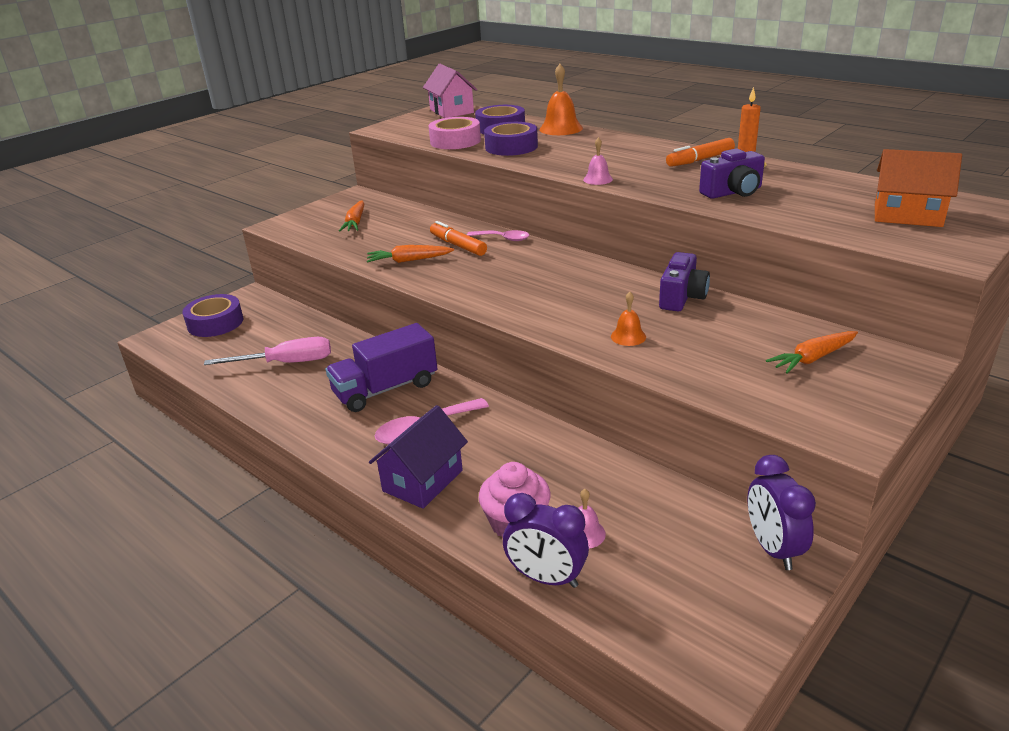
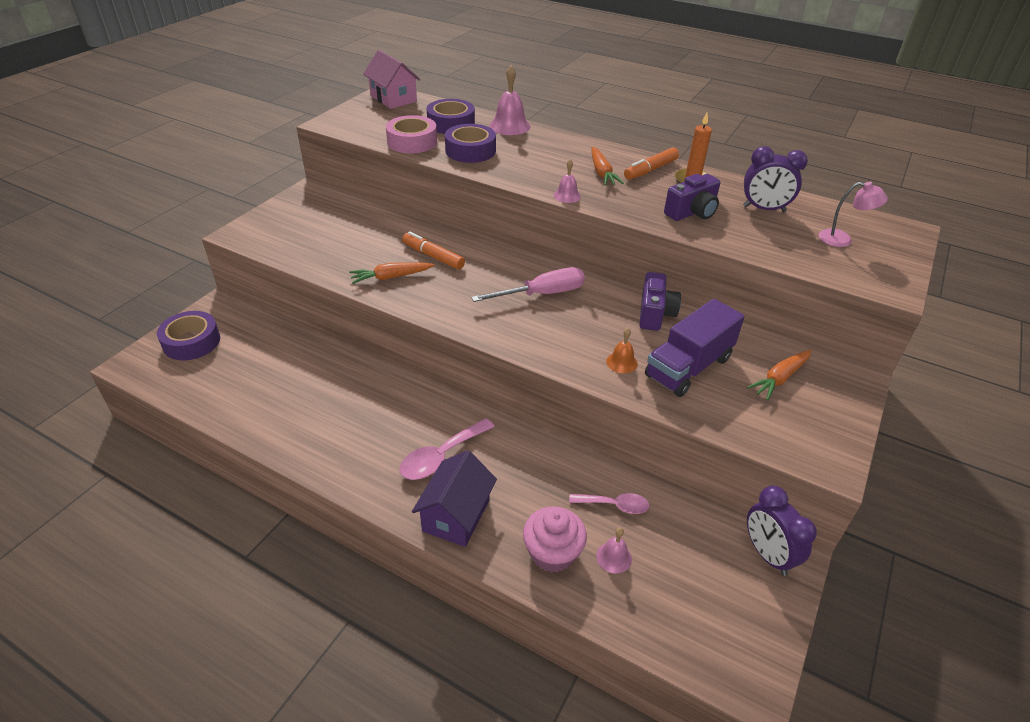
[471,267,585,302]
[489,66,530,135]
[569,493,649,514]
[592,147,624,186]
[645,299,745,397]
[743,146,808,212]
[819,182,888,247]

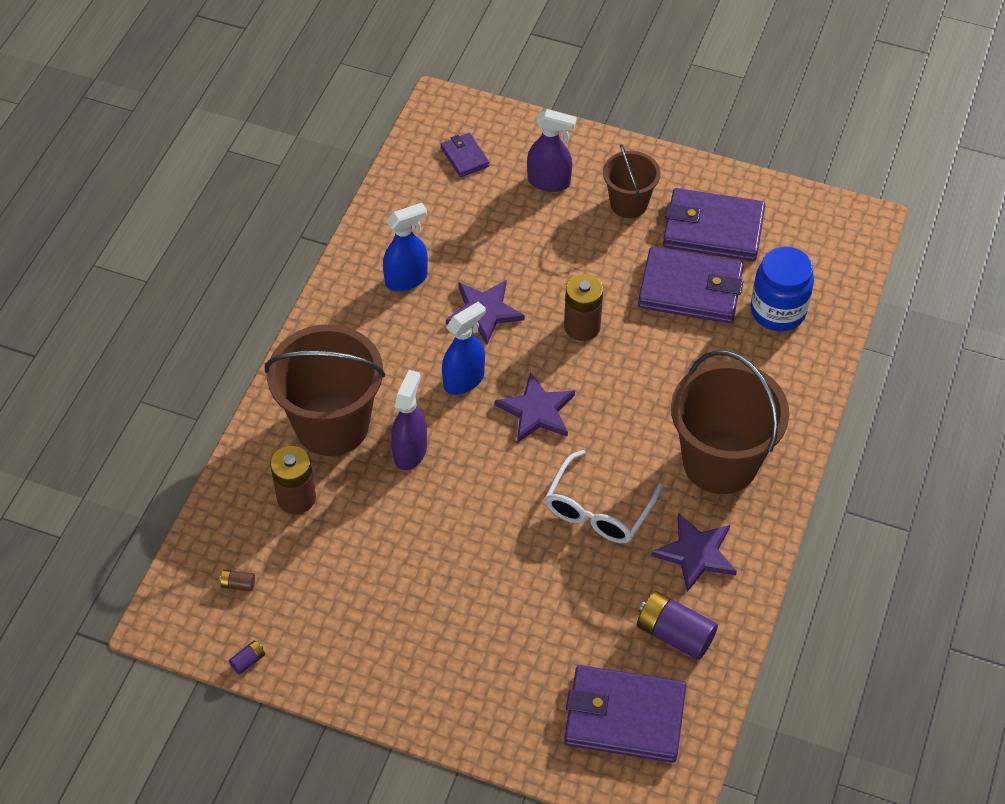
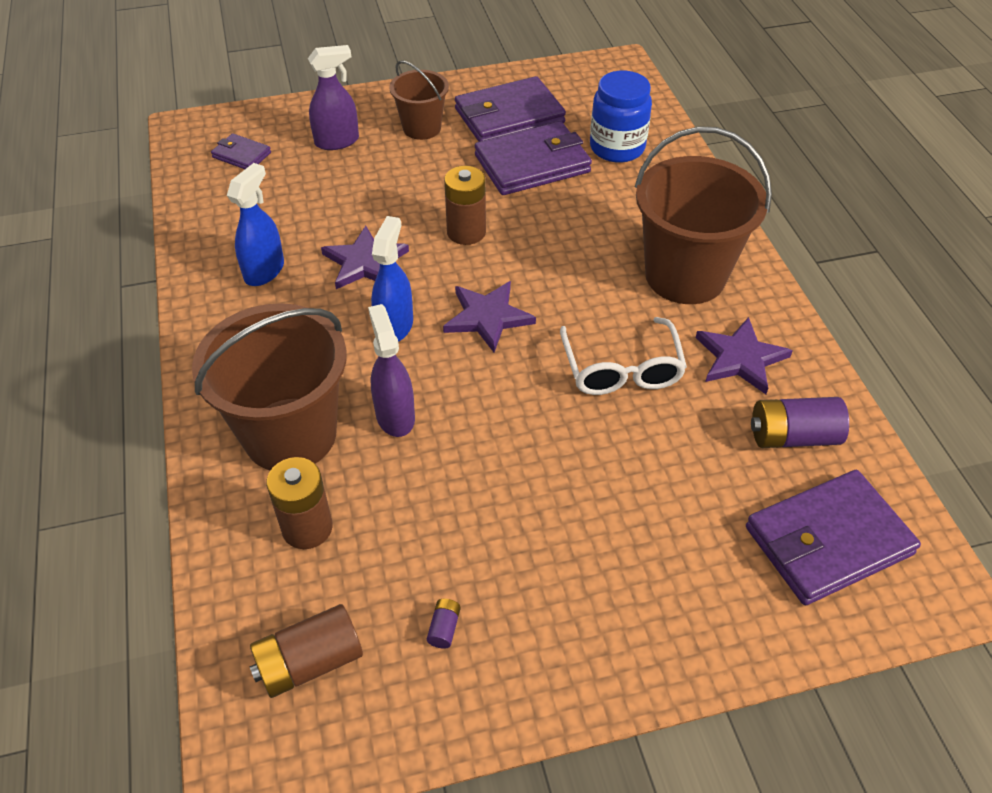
[249,604,363,698]
[427,599,461,649]

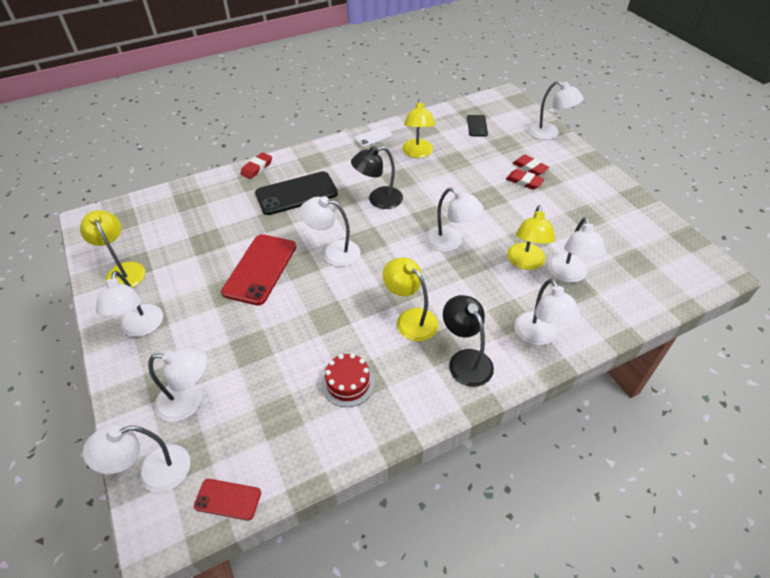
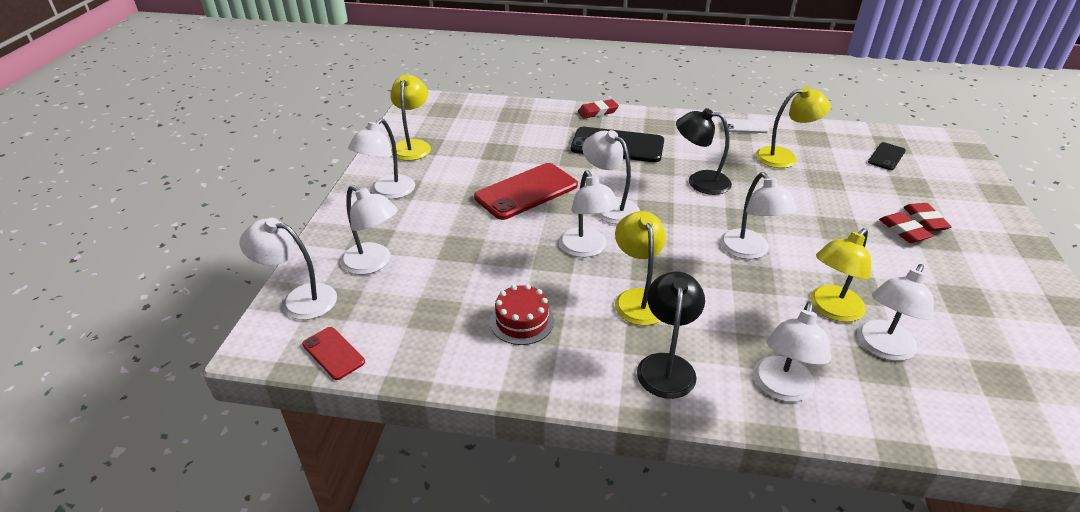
[559,170,620,257]
[756,86,831,168]

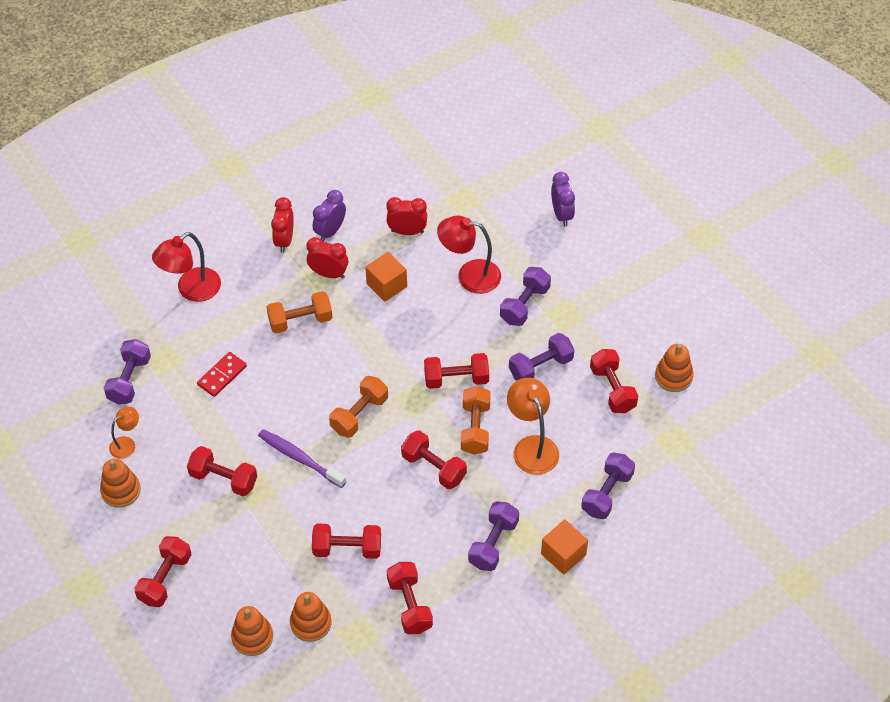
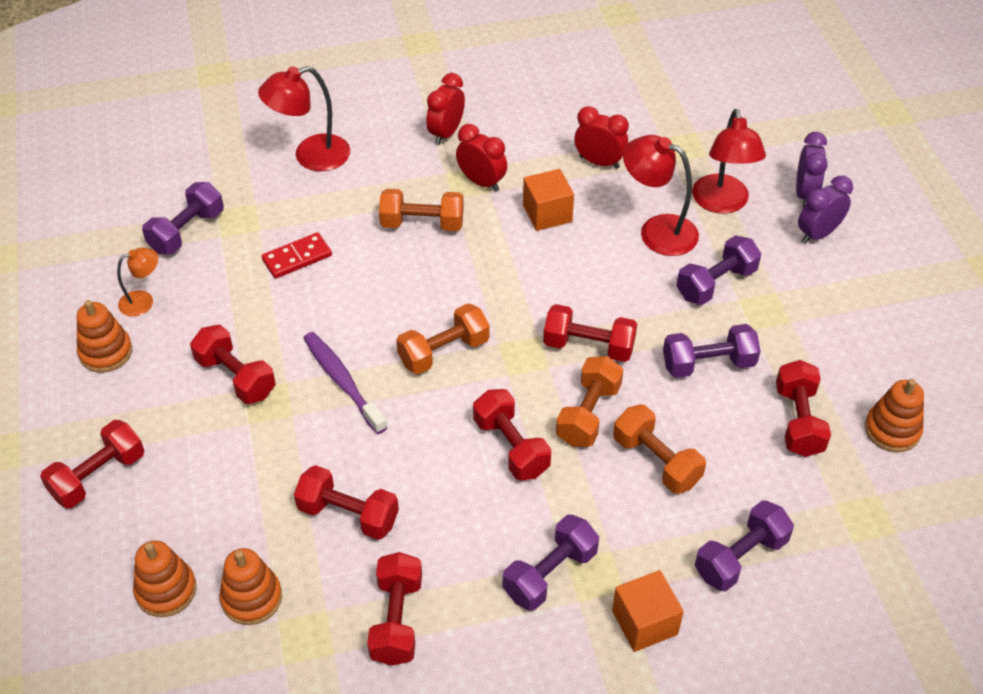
[613,405,706,494]
[692,109,766,214]
[798,176,853,244]

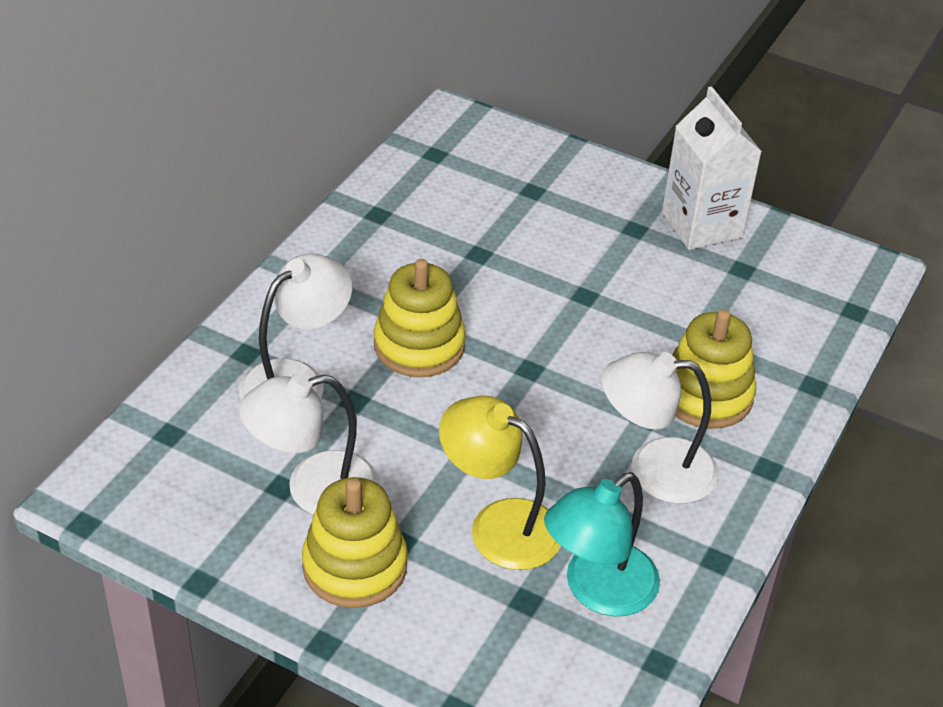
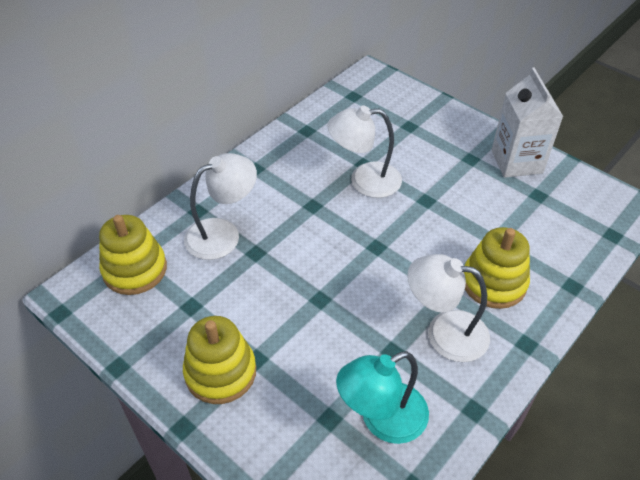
[99,215,167,295]
[328,105,402,198]
[439,396,561,570] (first image)

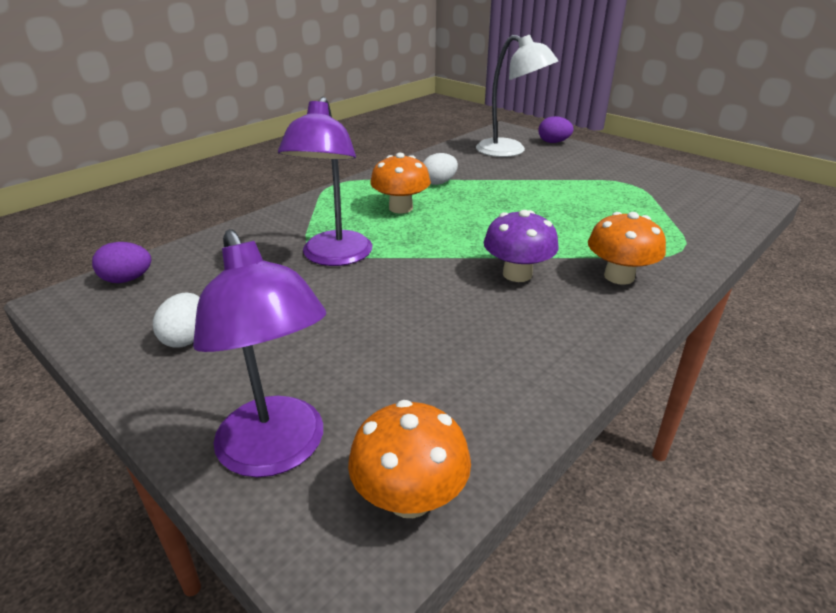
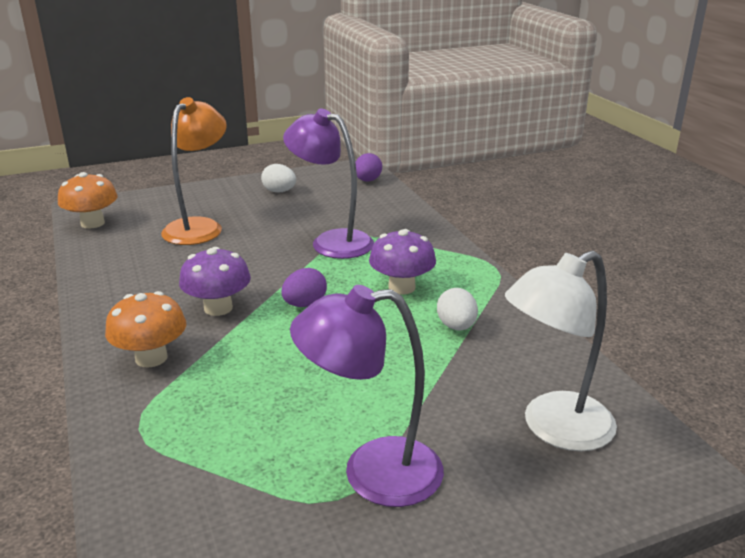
[161,97,227,245]
[281,268,327,307]
[290,285,444,507]
[369,229,436,295]

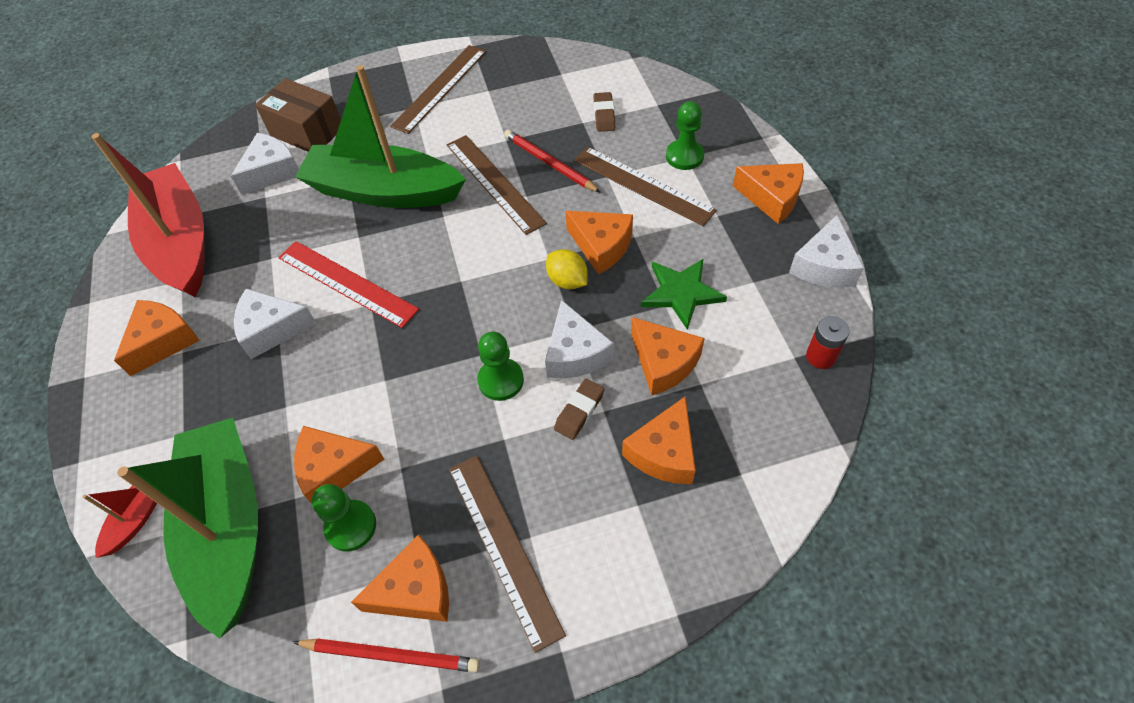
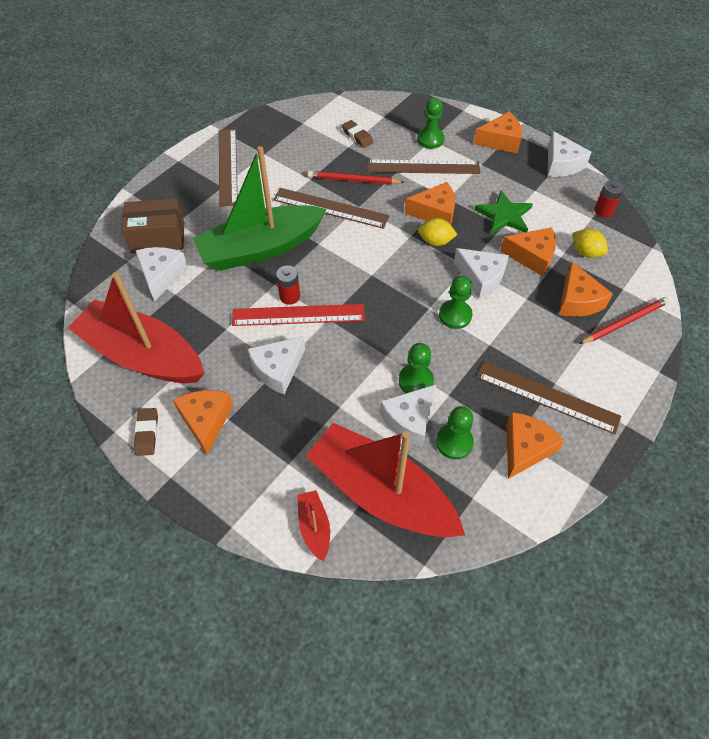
[134,408,158,456]
[276,265,300,305]
[306,423,465,537]
[380,384,437,447]
[398,343,434,393]
[573,229,608,258]
[579,297,669,344]

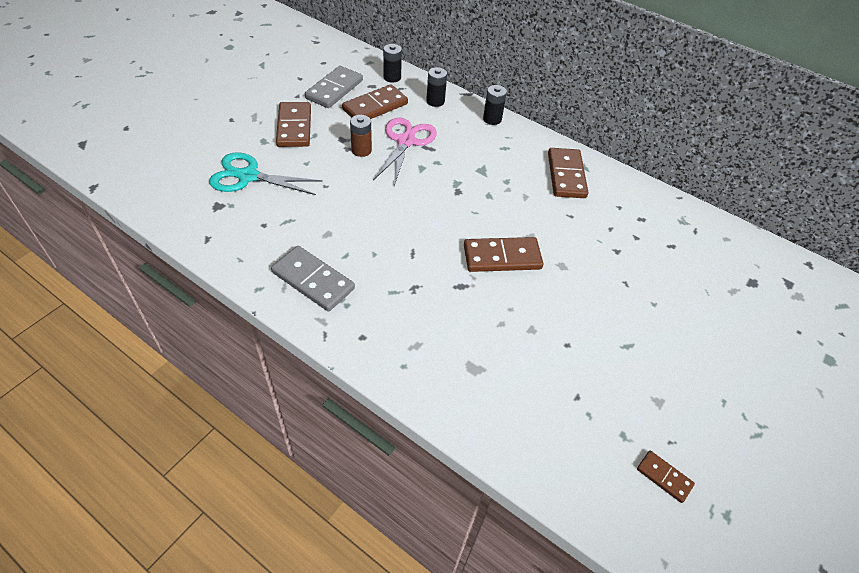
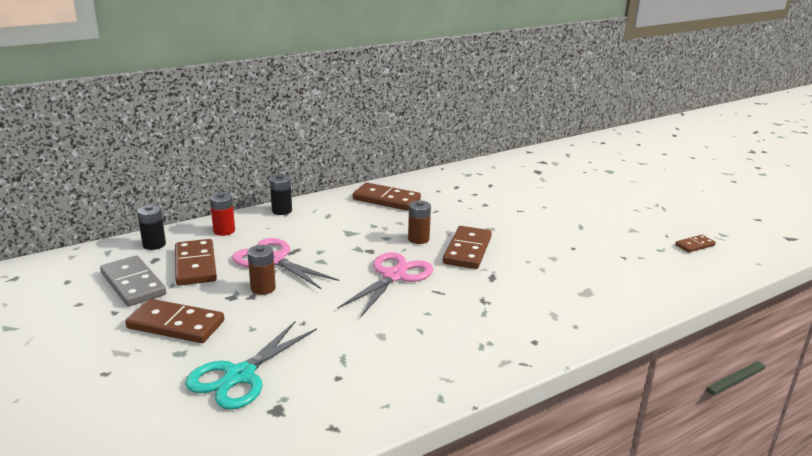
[210,193,235,236]
[338,252,433,318]
[408,200,431,244]
[271,246,355,311] (first image)

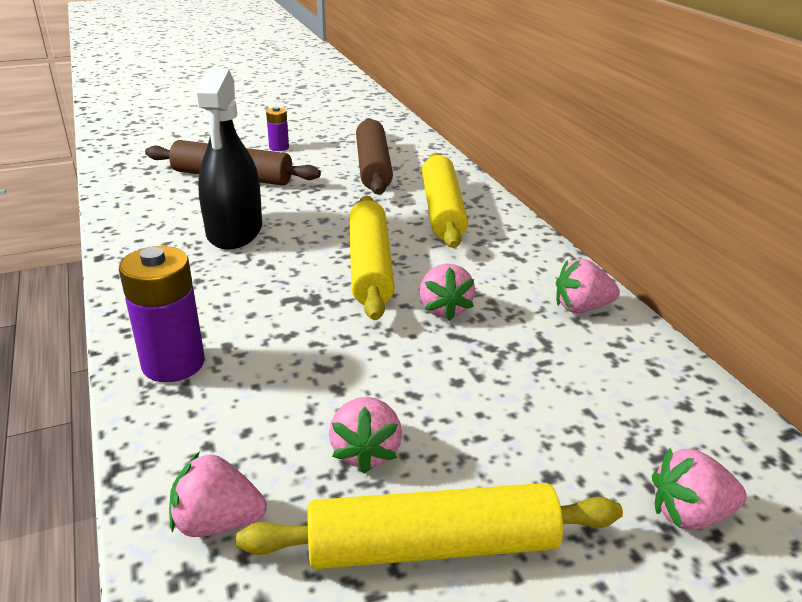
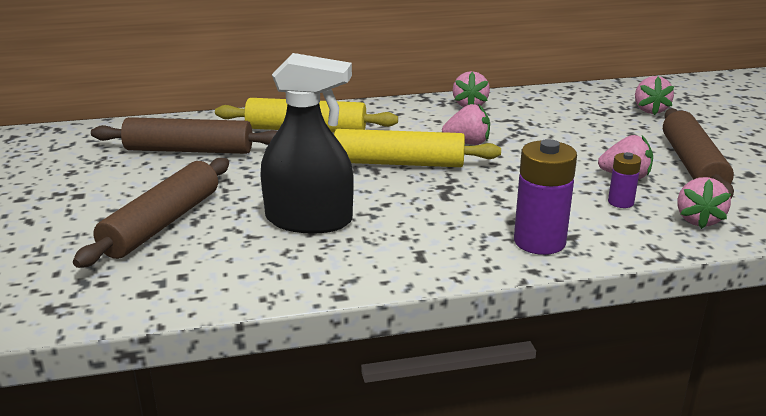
[608,152,641,208]
[663,108,734,198]

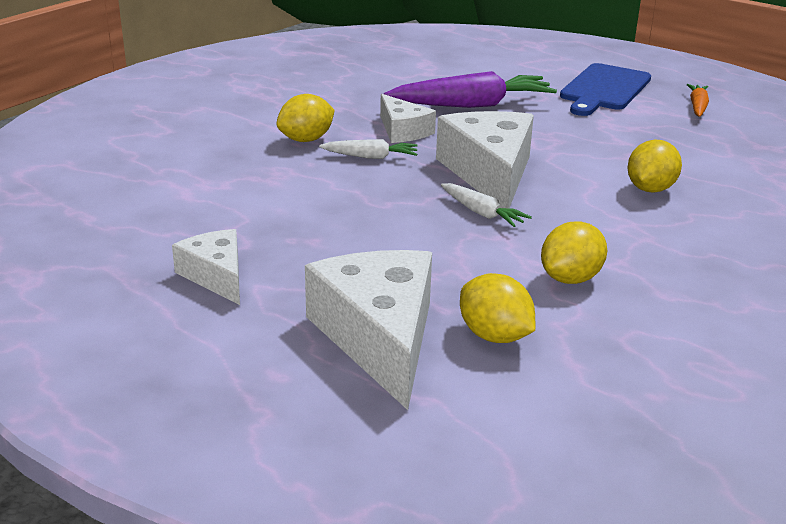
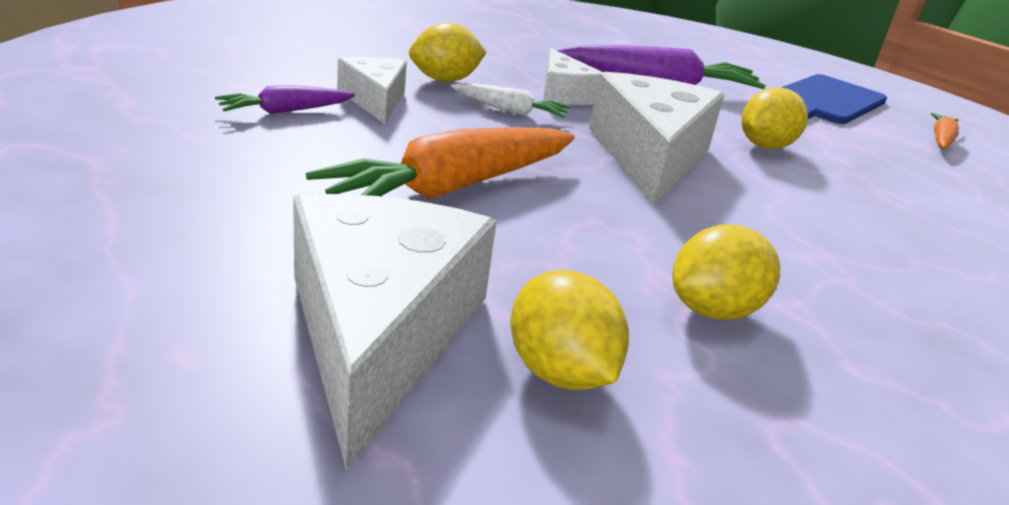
[215,85,355,114]
[306,127,575,200]
[337,57,407,124]
[741,87,808,149]
[441,183,532,227] (first image)

